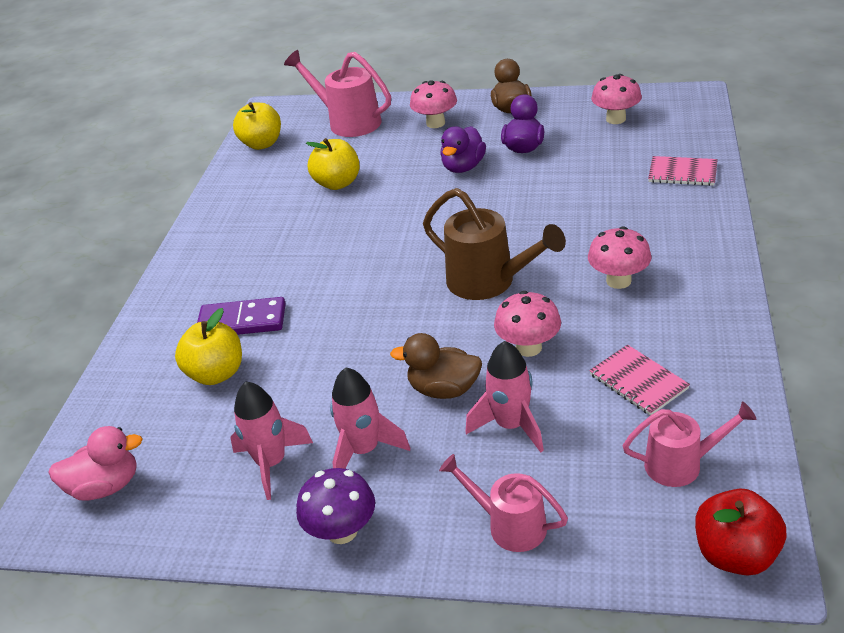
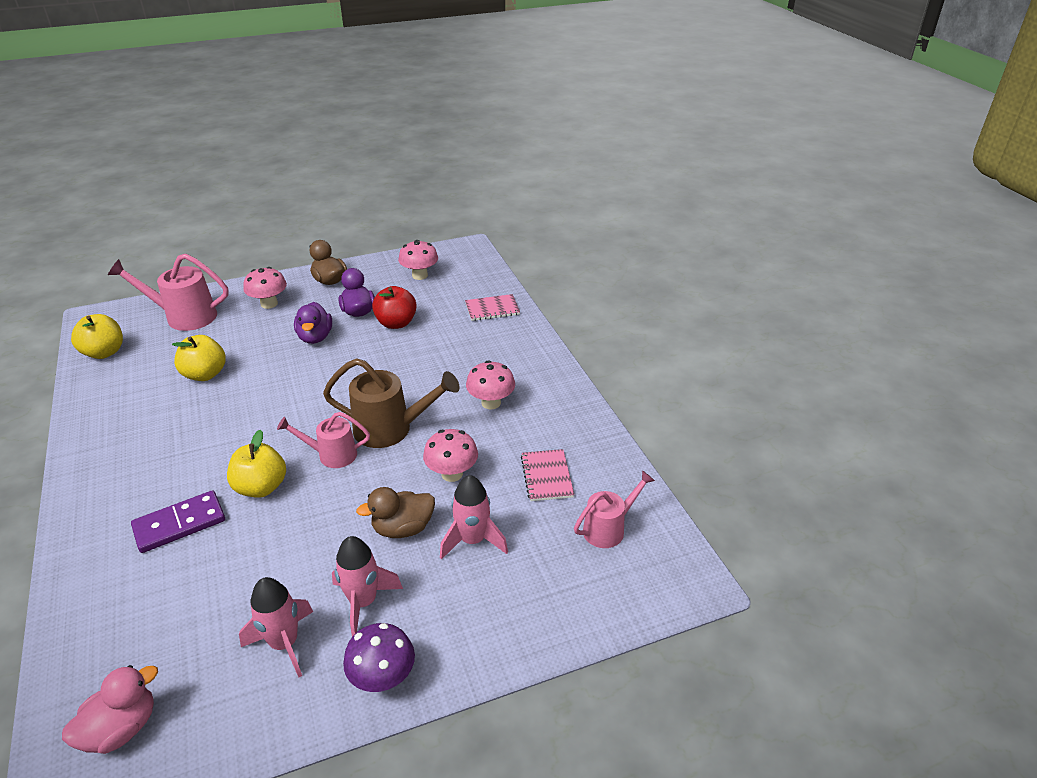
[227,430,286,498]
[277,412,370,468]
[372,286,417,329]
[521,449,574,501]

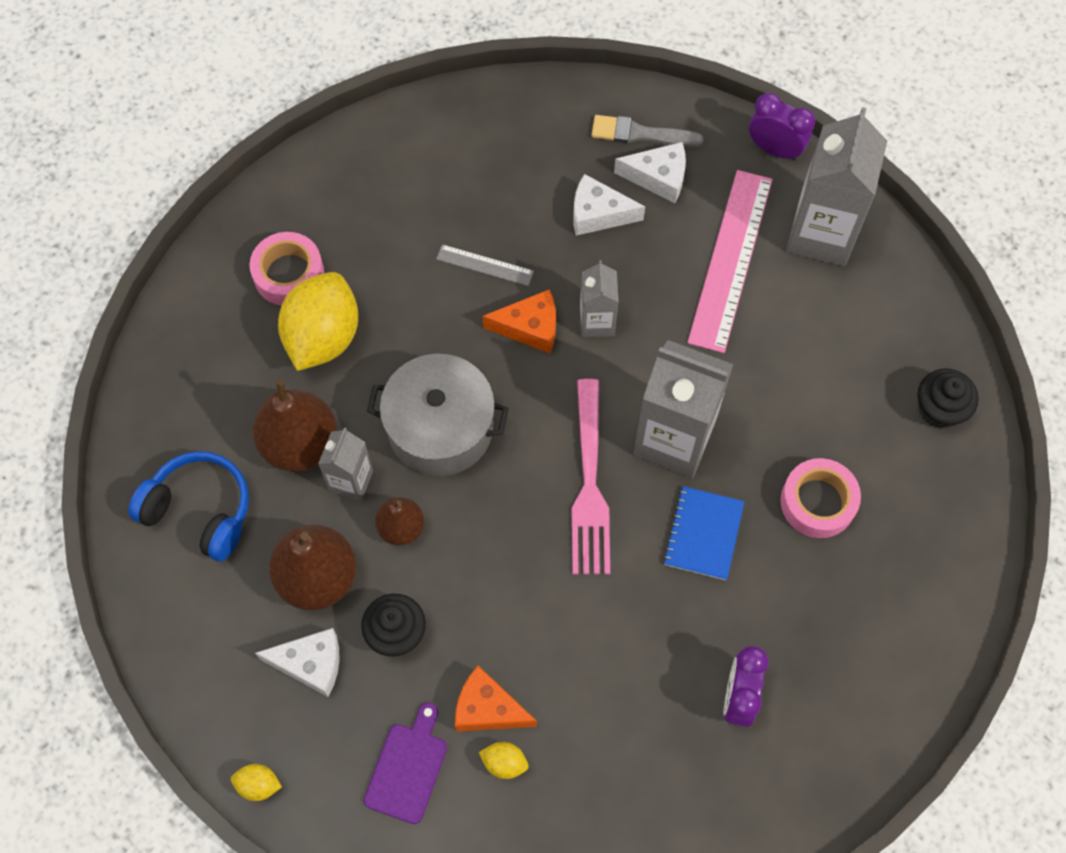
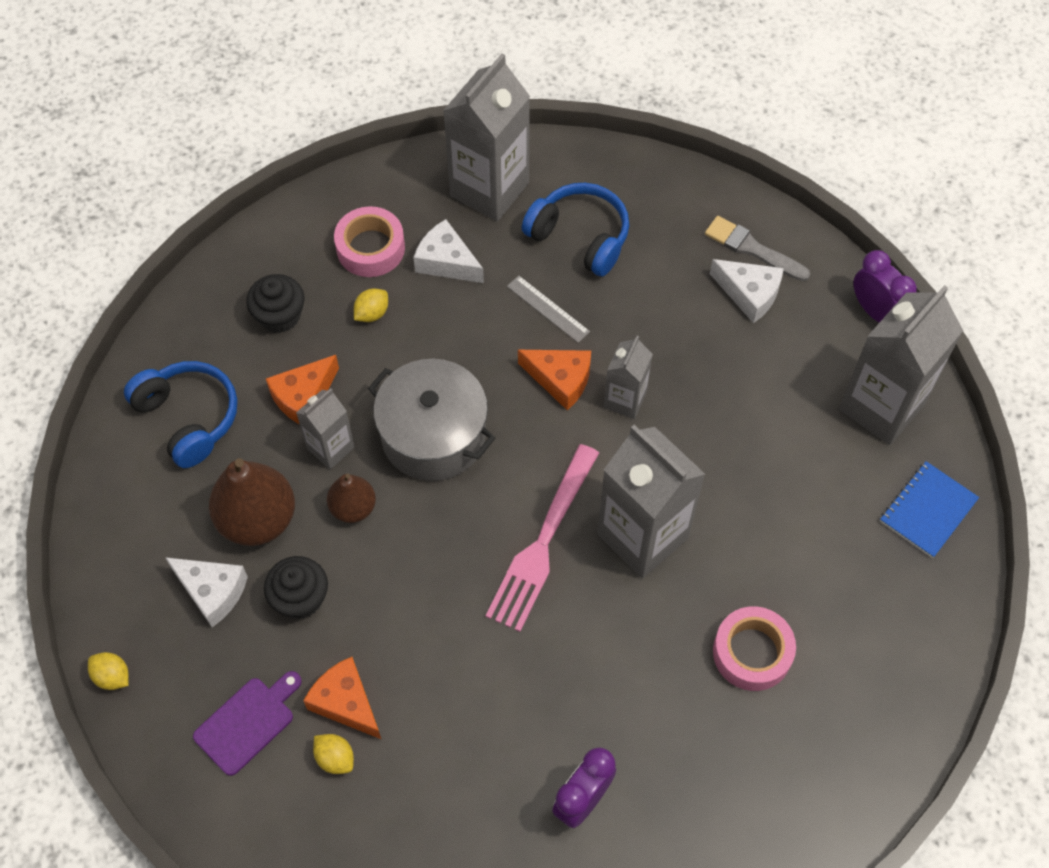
[246,274,304,333]
[266,355,339,424]
[354,288,388,322]
[413,219,484,283]
[443,54,530,221]
[522,183,629,276]
[880,461,979,558]
[687,170,773,353] (first image)

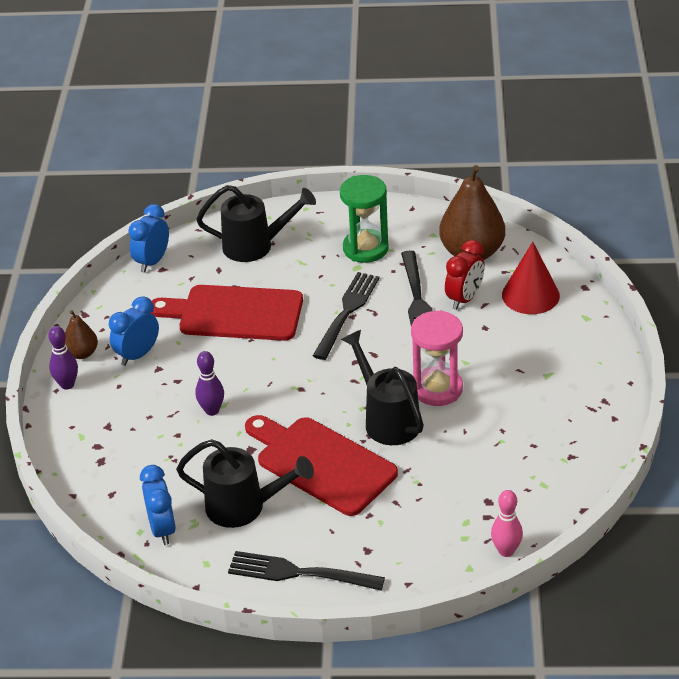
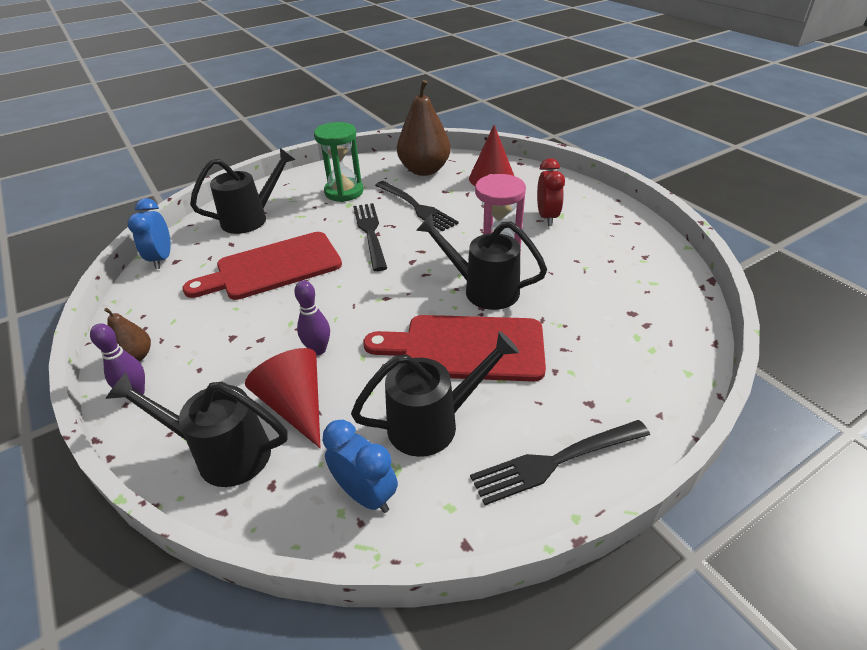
[106,373,288,487]
[245,348,320,448]
[537,158,565,226]
[109,296,159,366] (first image)
[491,490,523,557] (first image)

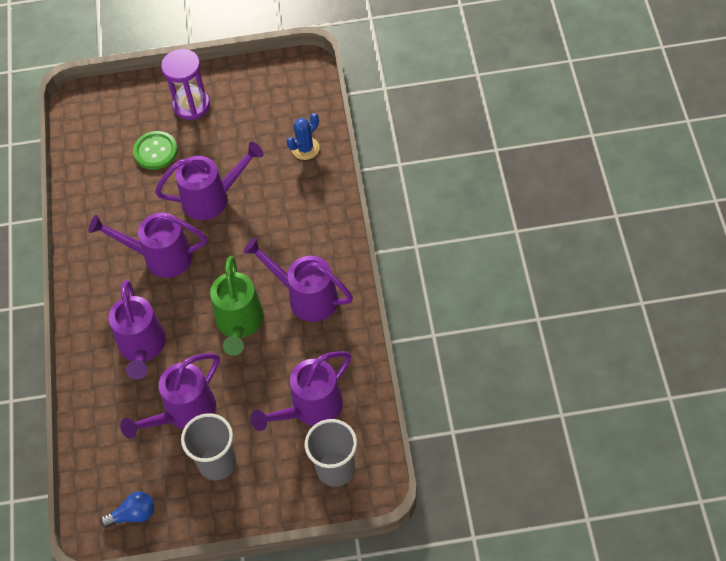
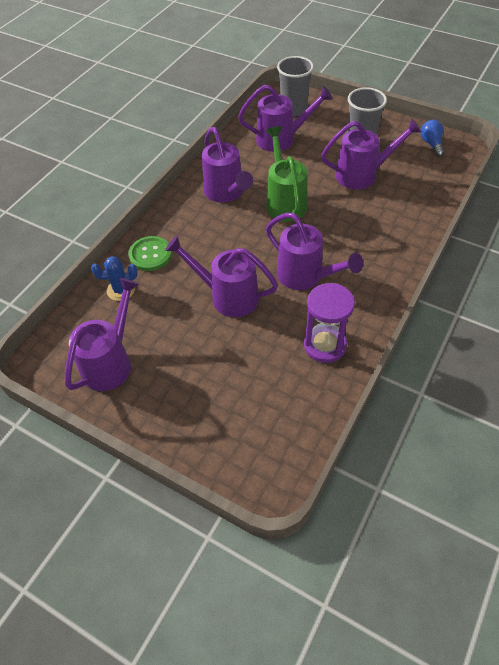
[65,278,139,391]
[128,236,172,271]
[266,126,308,222]
[304,283,355,363]
[420,120,445,157]

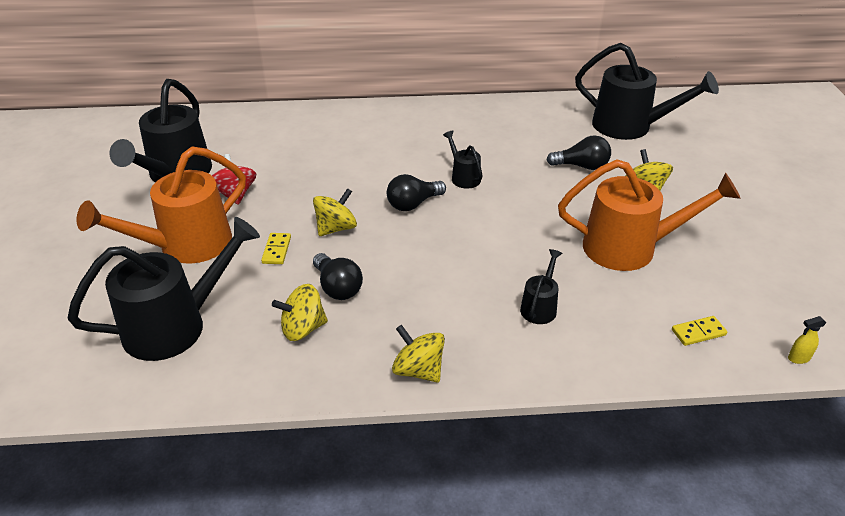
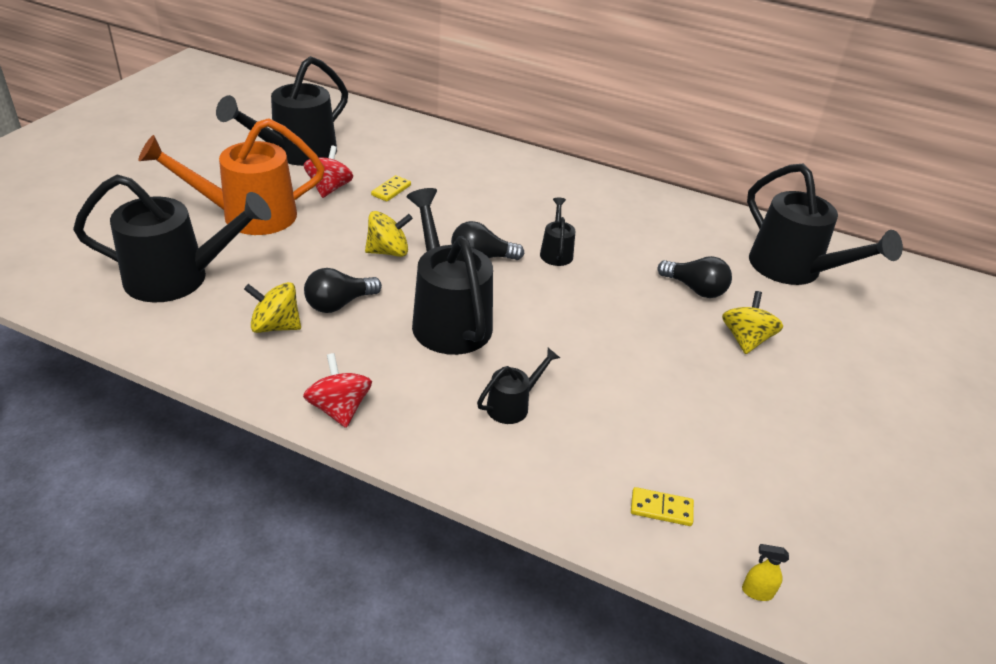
[303,353,372,428]
[304,268,382,313]
[371,175,411,202]
[407,188,493,355]
[558,160,741,271] (first image)

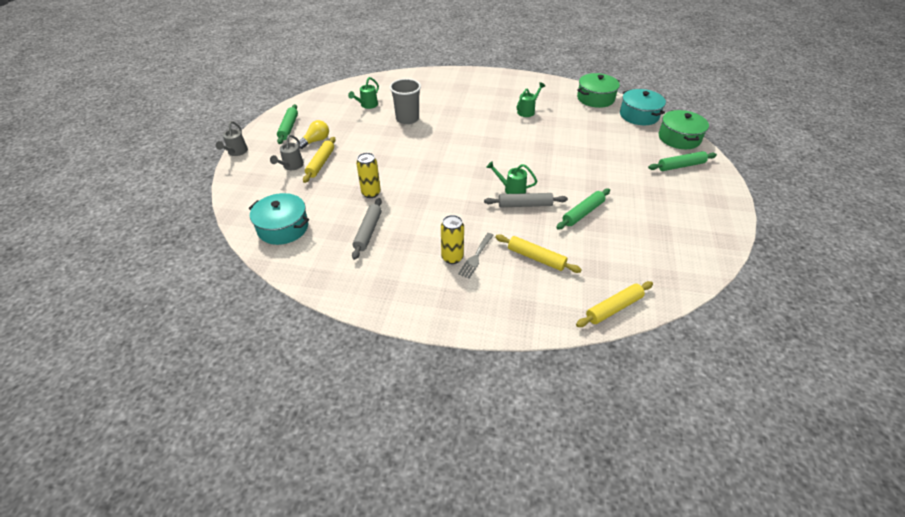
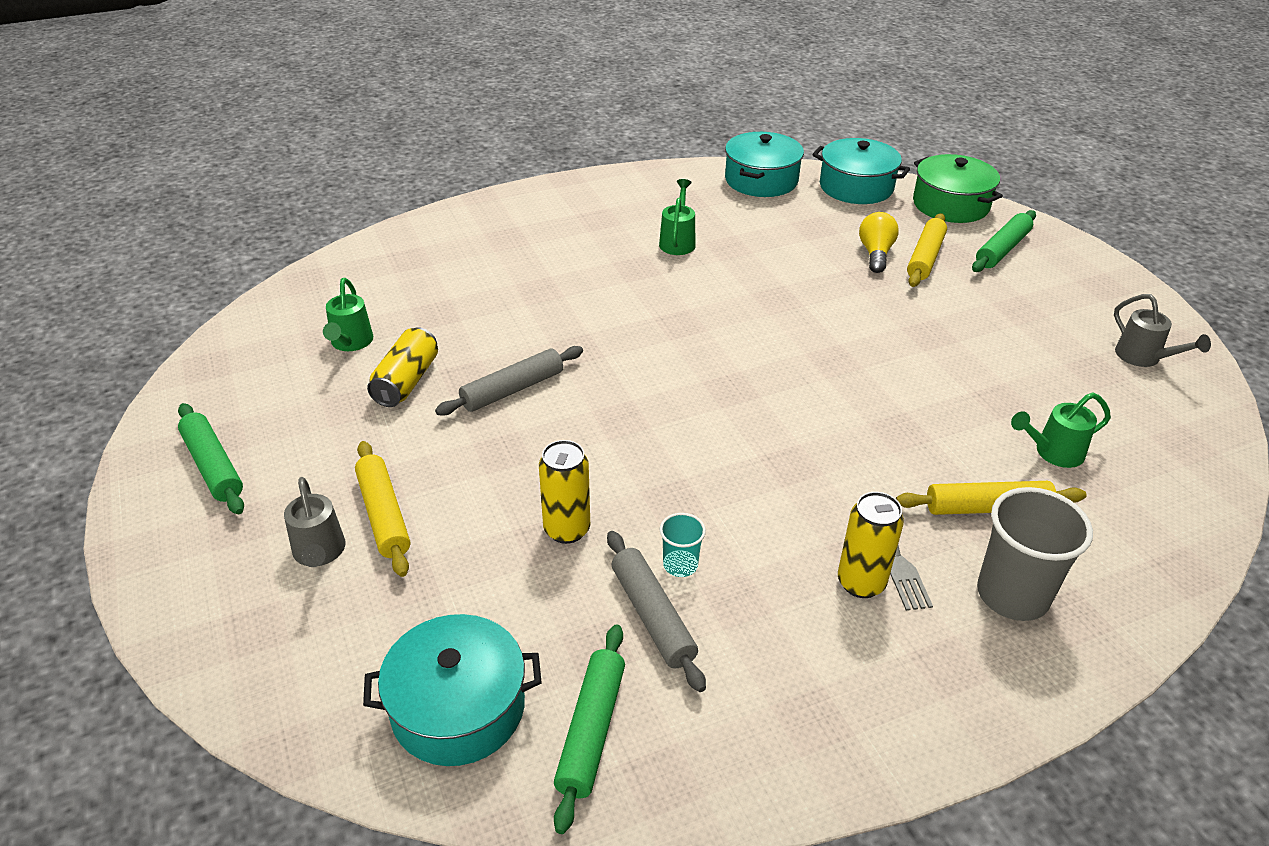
[367,327,438,407]
[435,346,583,416]
[554,624,625,834]
[660,513,706,577]
[725,132,804,197]
[859,212,899,273]
[907,213,947,287]
[977,487,1093,621]
[1011,392,1111,468]
[1114,294,1211,367]

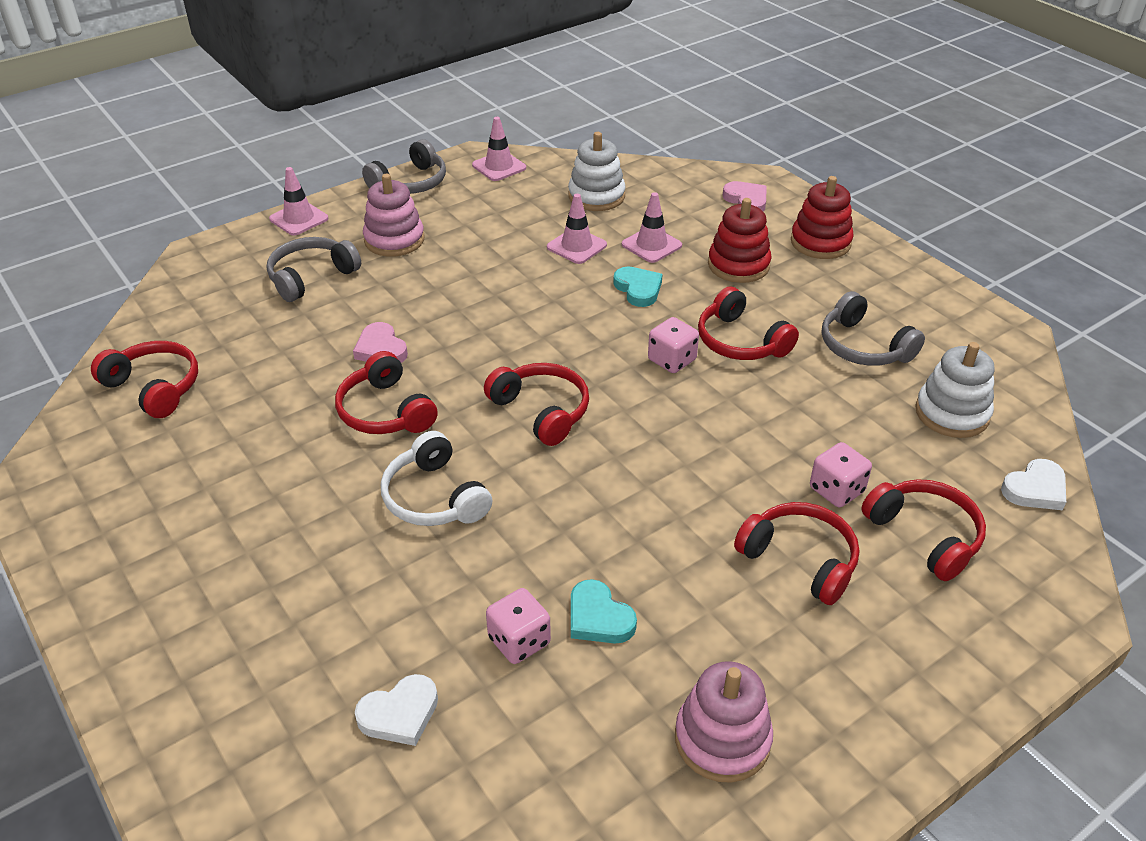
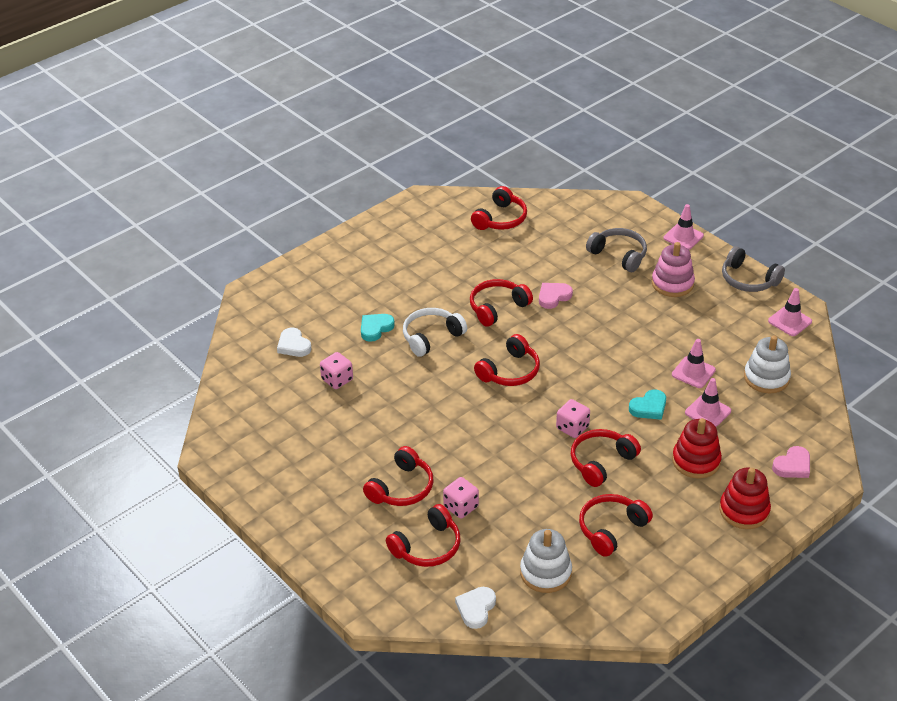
[361,314,395,342]
[455,587,496,629]
[579,494,653,557]
[675,661,773,783] (first image)

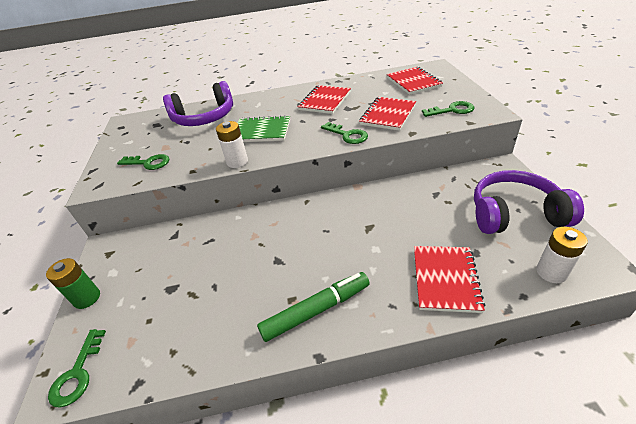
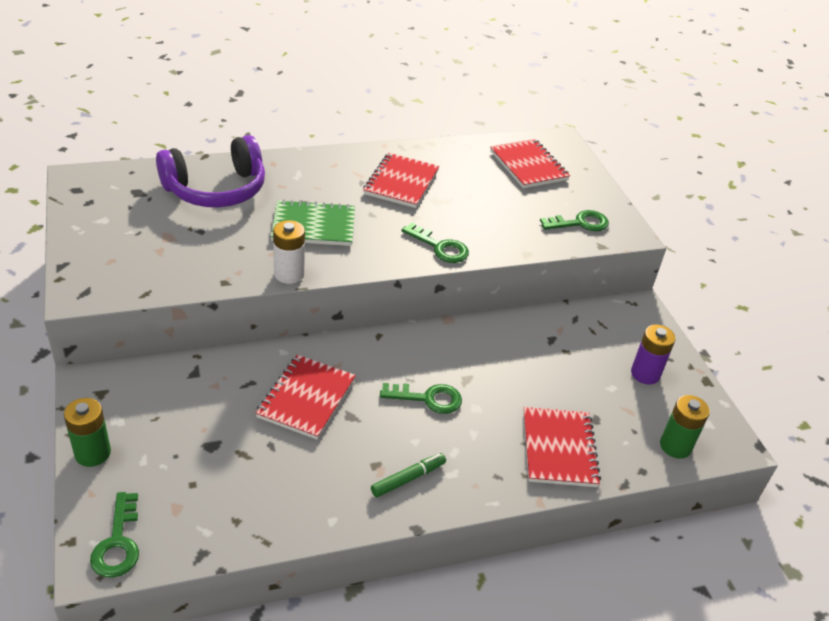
[256,355,356,440]
[371,453,446,497]
[380,383,462,414]
[631,325,675,385]
[660,395,710,459]

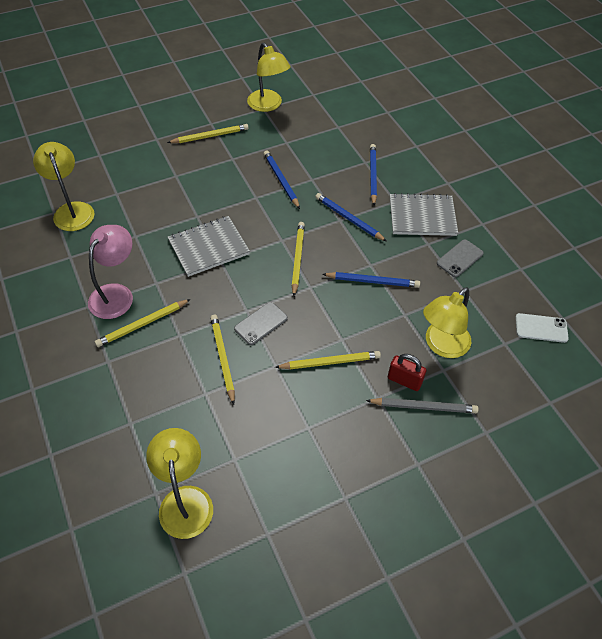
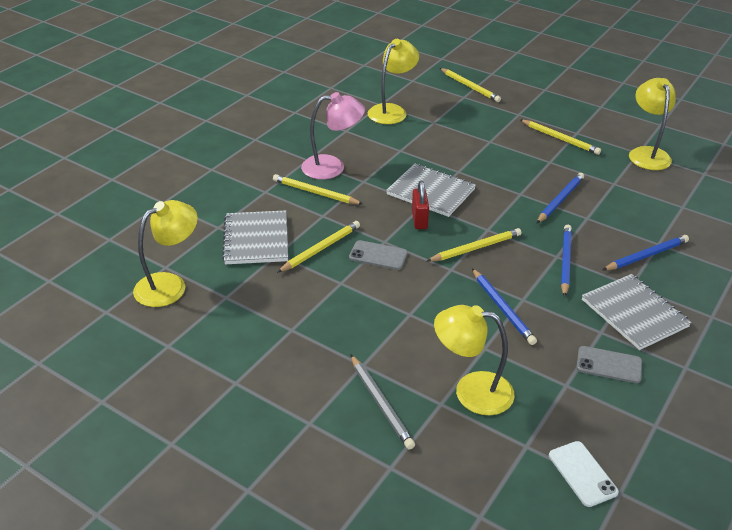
[222,210,288,264]
[412,181,429,229]
[440,68,501,102]
[629,78,676,170]

